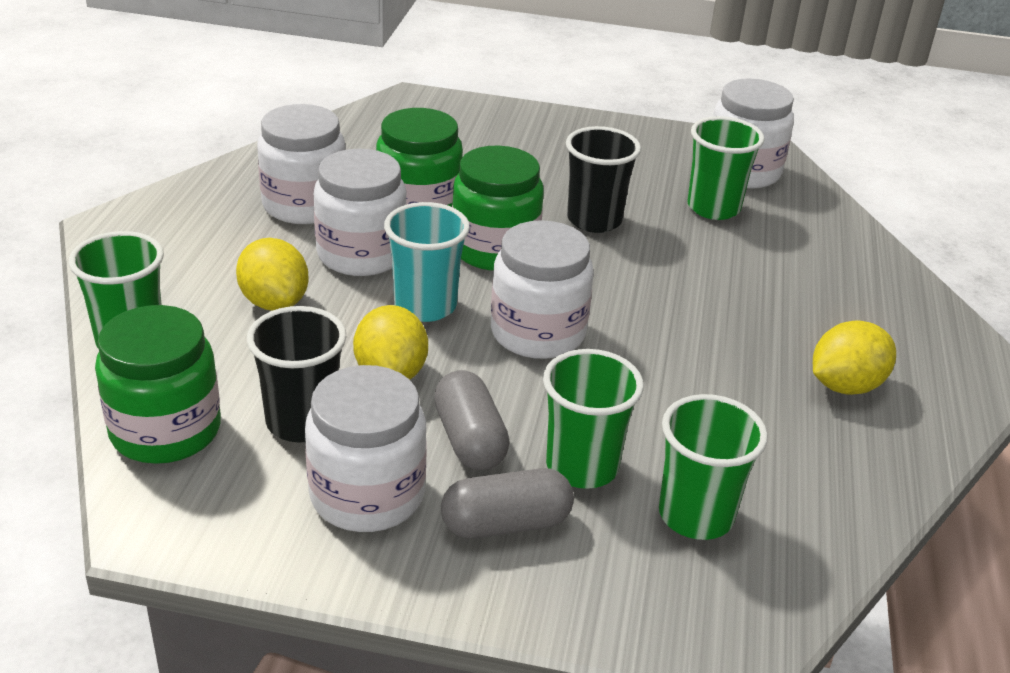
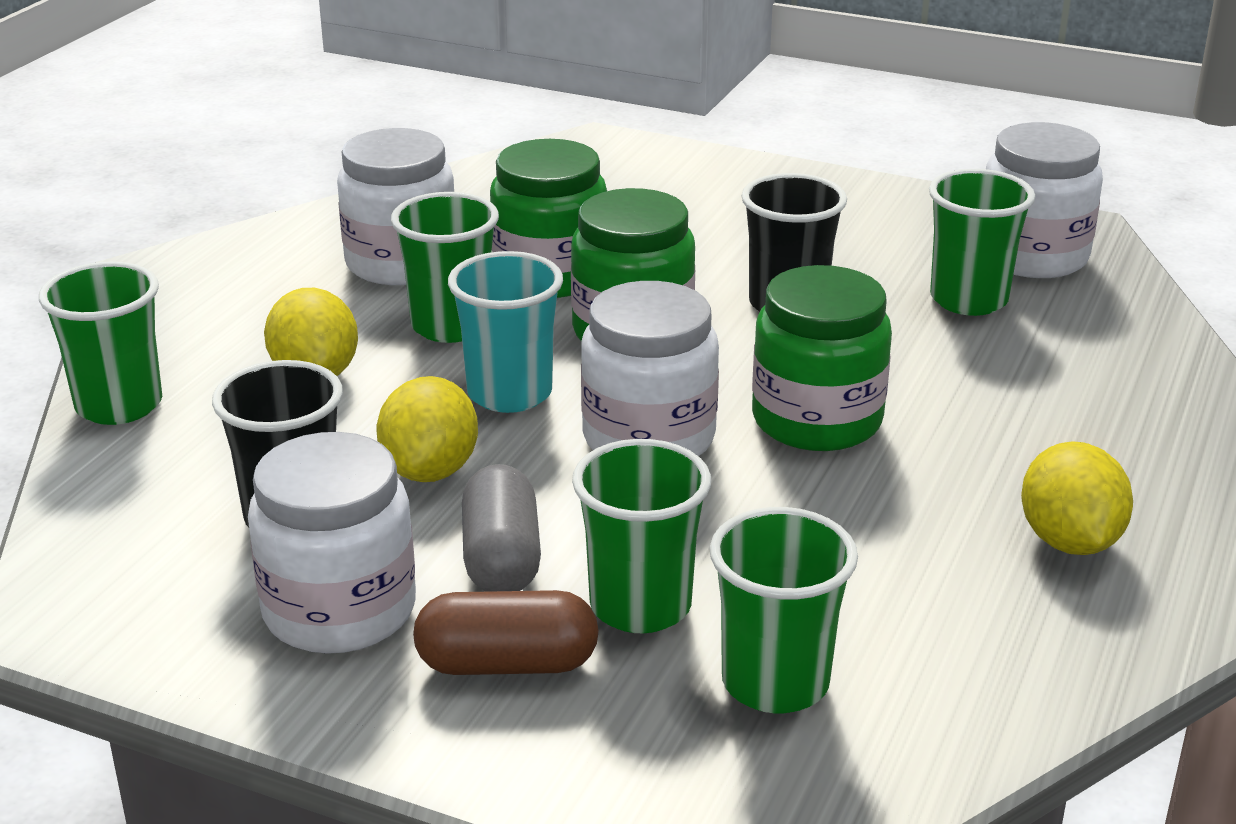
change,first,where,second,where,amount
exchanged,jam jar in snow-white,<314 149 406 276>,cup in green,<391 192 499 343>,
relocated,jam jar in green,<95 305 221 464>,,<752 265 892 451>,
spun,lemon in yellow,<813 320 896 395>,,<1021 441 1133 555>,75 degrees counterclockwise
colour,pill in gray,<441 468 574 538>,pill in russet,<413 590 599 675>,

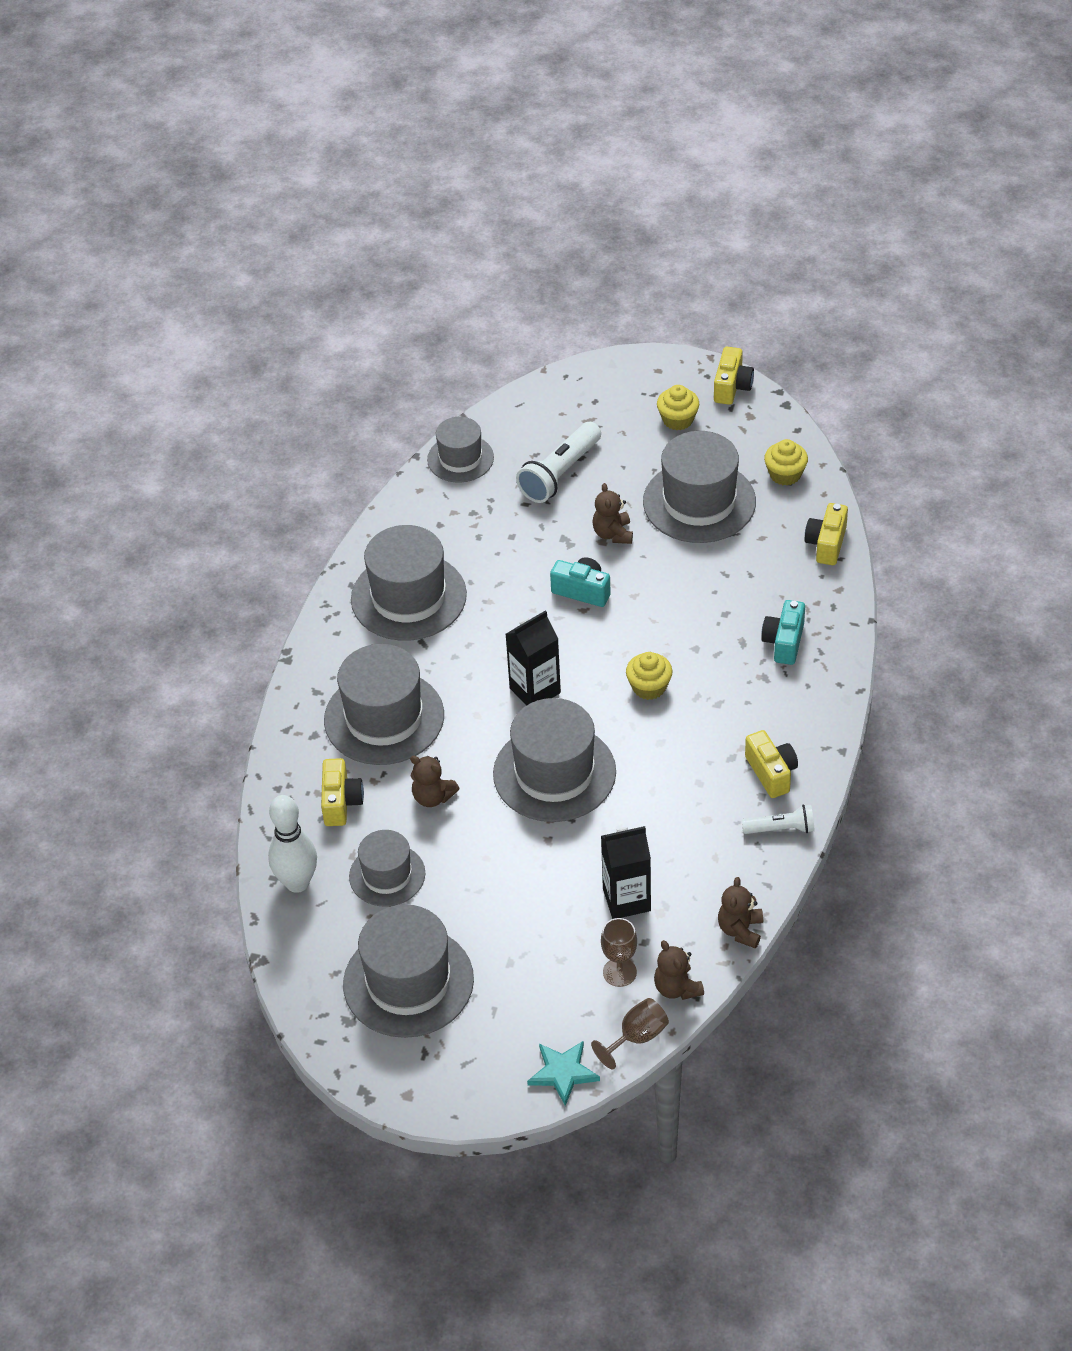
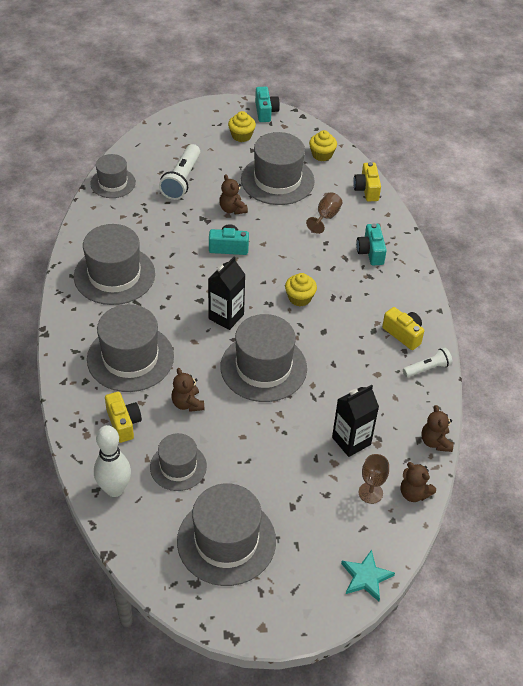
change,first,where,second,where,amount
colour,photo camera in yellow,<714 347 754 405>,photo camera in turquoise,<255 87 280 122>,
spun,teddy in russet,<410 756 460 807>,,<171 368 204 412>,60 degrees clockwise
relocated,chalice in russet,<591 998 669 1070>,,<306 192 342 234>,

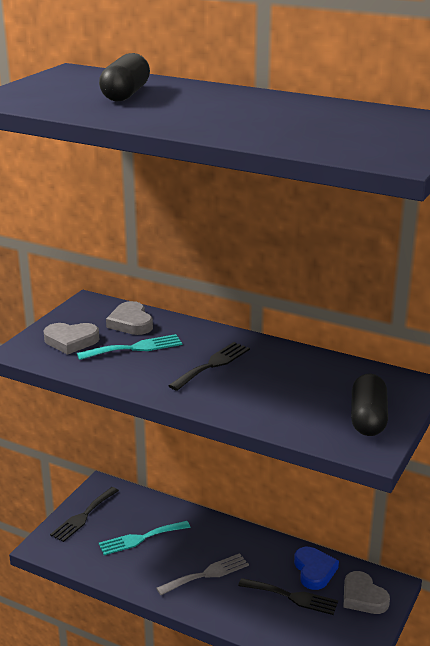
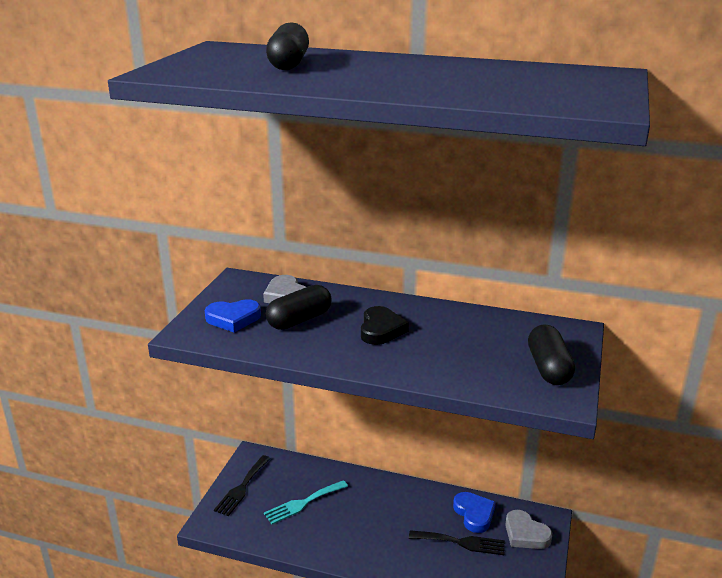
change,first,where,second,where,amount
colour,heart in gray,<43 323 99 355>,heart in cobalt,<205 299 261 333>,
exchanged,dinner fork in turquoise,<77 334 182 360>,pill in black,<266 285 332 330>,
exchanged,dinner fork in black,<168 342 250 391>,heart in black,<361 306 409 345>,
missing,dinner fork in gray,<156 553 249 595>,,,

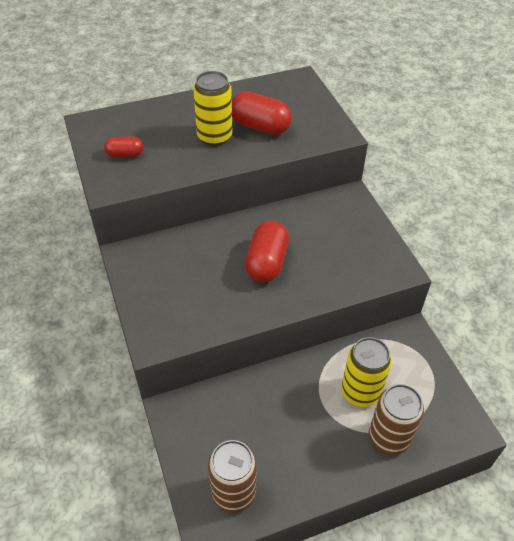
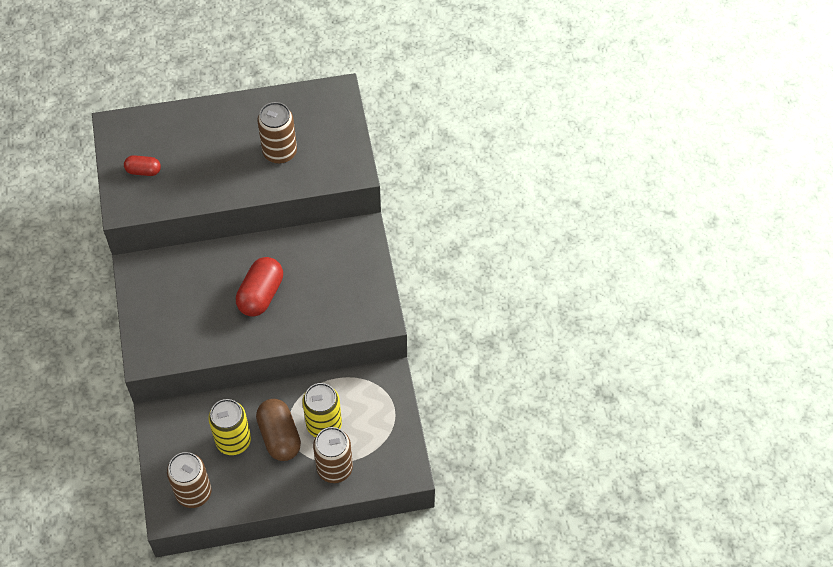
change,first,where,second,where,amount
relocated,can in yellow,<193 71 232 146>,,<208 399 251 455>,
exchanged,pill in red,<232 91 292 135>,can in russet,<257 102 297 164>,
appeared,,,pill in russet,<256 399 301 461>,

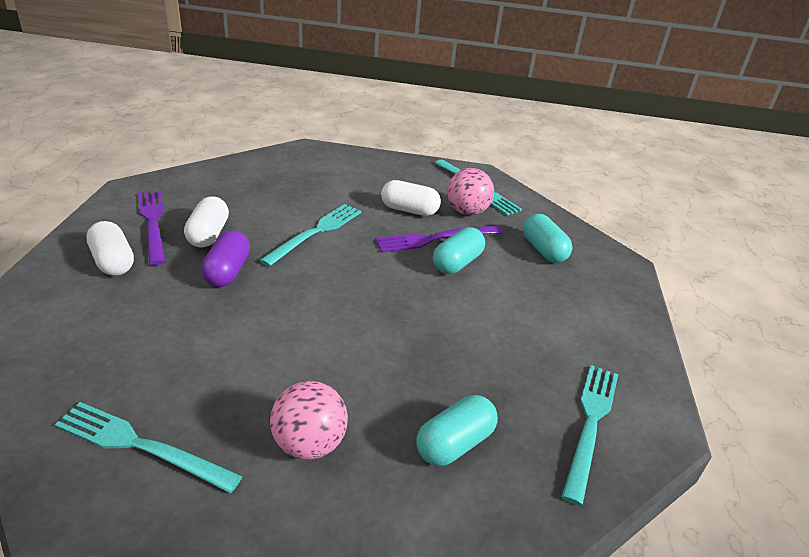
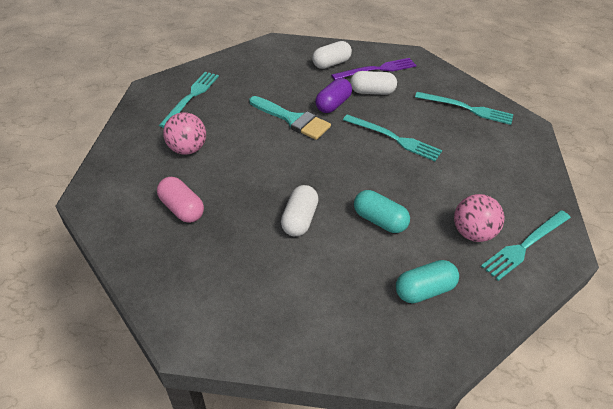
change,first,where,second,where,amount
relocated,pill in snow-white,<381 180 441 216>,,<281 185 319 236>,
missing,dinner fork in purple,<375 225 503 253>,,,
spun,pill in purple,<201 231 250 287>,,<315 78 352 113>,60 degrees counterclockwise
relocated,dinner fork in turquoise,<561 365 618 506>,,<415 92 513 125>,
colour,pill in turquoise,<416 395 498 466>,pill in rose-pink,<157 177 204 223>,
appeared,,,paint brush in turquoise,<250 96 331 140>,

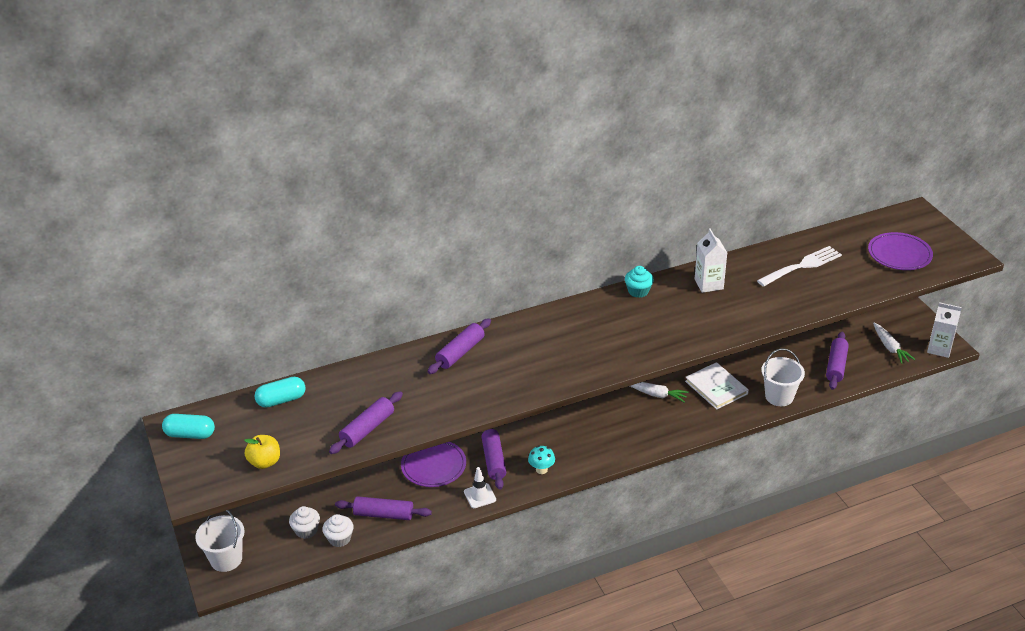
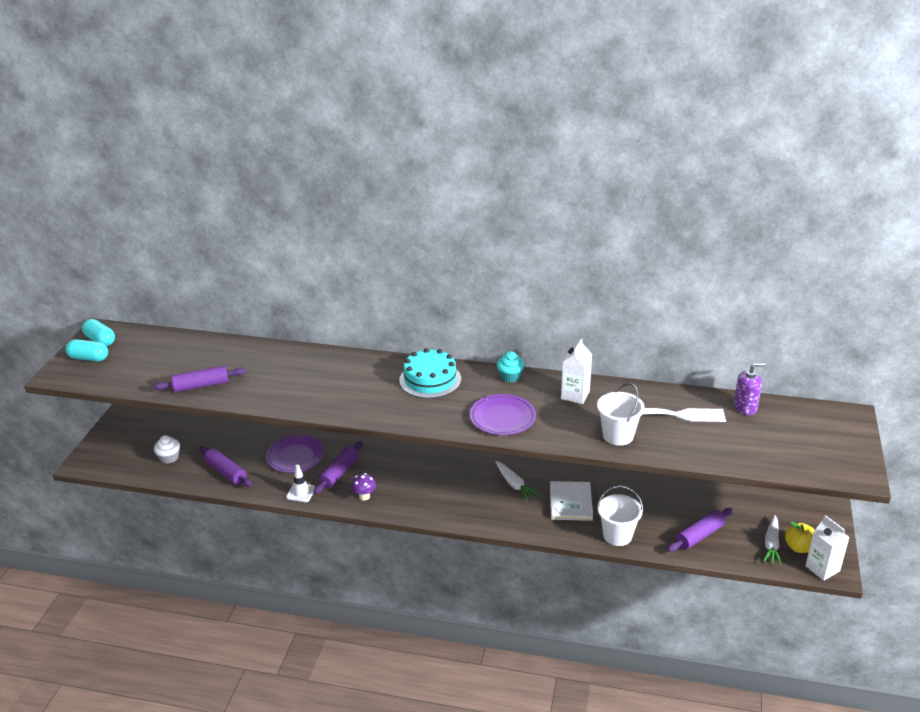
change,first,where,second,where,amount
relocated,dinner plate in purple,<868 232 933 270>,,<470 394 536 435>,
missing,rolling pin in purple,<427 318 491 374>,,,
relocated,pill in turquoise,<255 377 306 408>,,<66 339 108 361>,
relocated,apple in yellow,<244 435 280 469>,,<785 522 815 553>,
colour,mushroom in turquoise,<528 445 555 474>,mushroom in purple,<351 473 376 500>,
relocated,bucket in snow-white,<195 510 245 572>,,<597 383 645 446>,
missing,muffin in snow-white,<322 514 353 547>,,,
appeared,,,gateau in turquoise,<399 348 461 398>,
appeared,,,soap dispenser in purple,<734 363 765 415>,

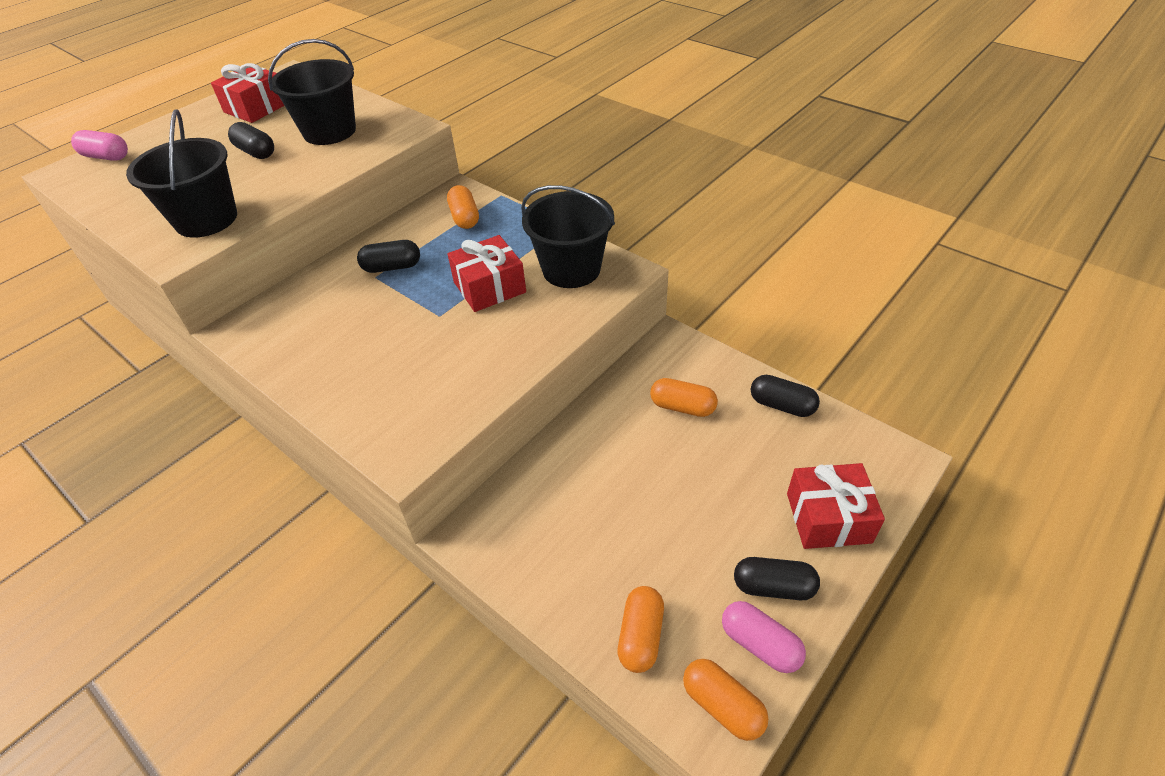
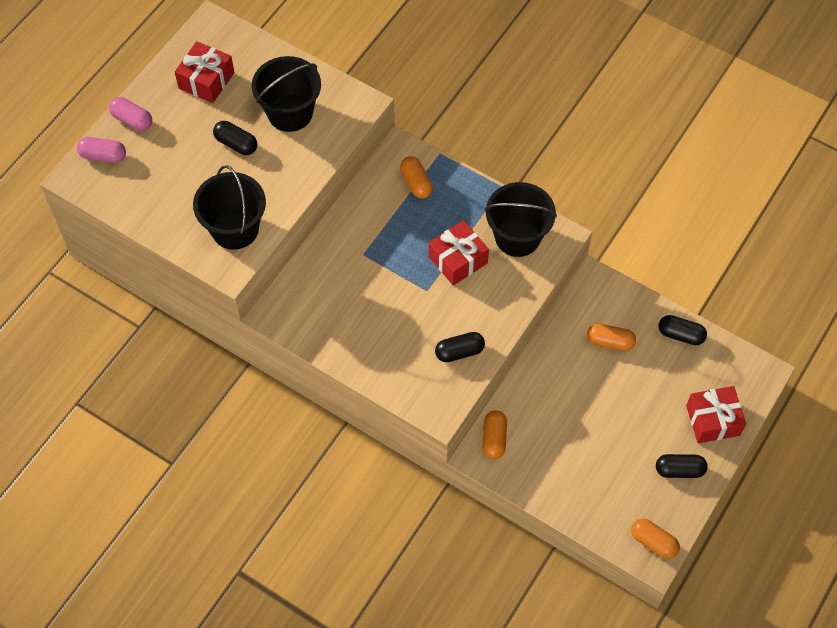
change,first,where,second,where,amount
relocated,pill in black,<357 240 420 273>,,<435 332 485 362>,
relocated,pill in bright orange,<618 586 664 673>,,<482 410 507 459>,
relocated,pill in rose-pink,<722 601 806 673>,,<109 97 152 131>,

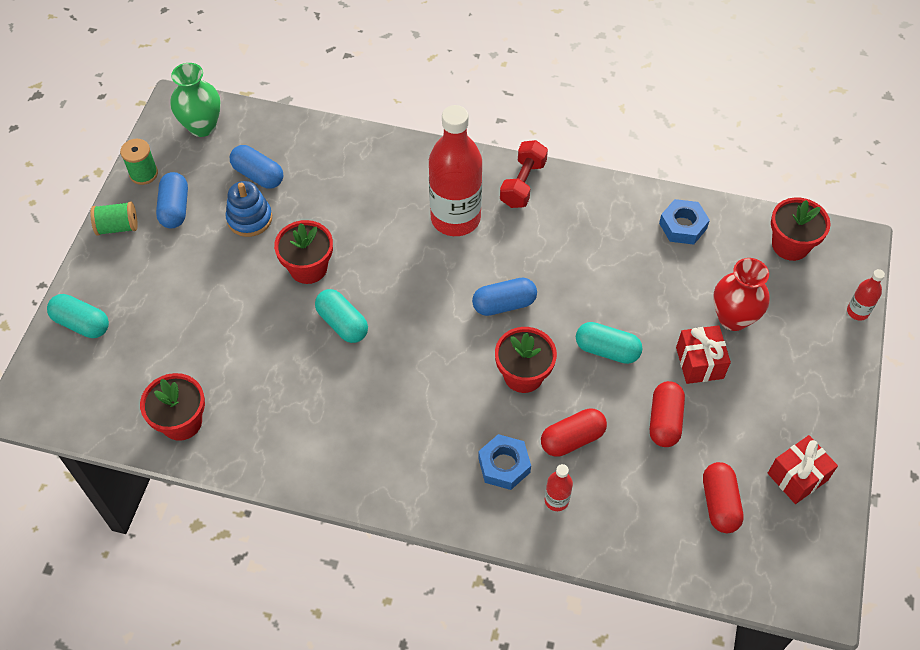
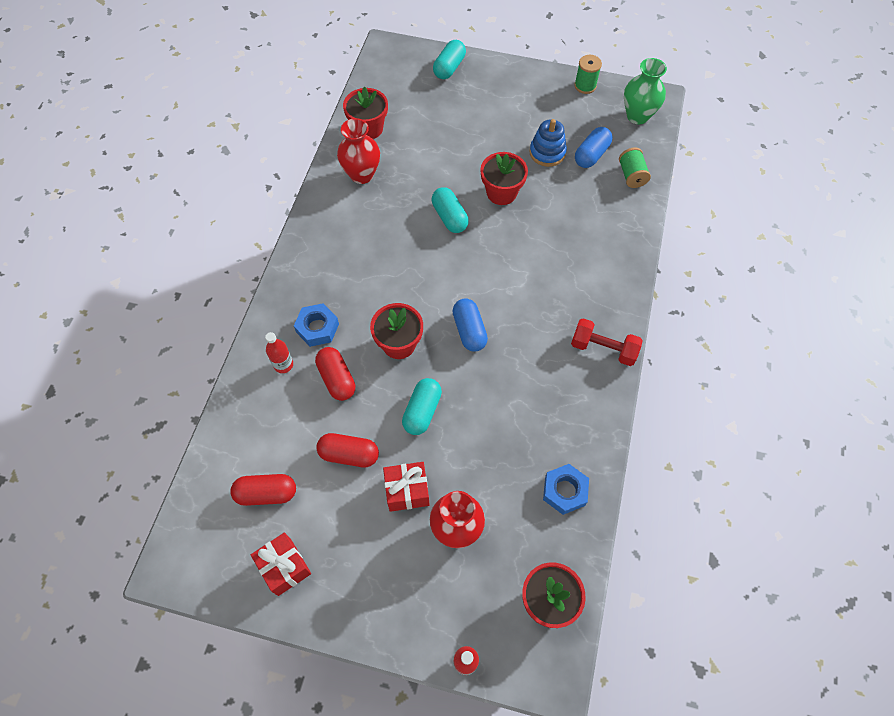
change,first,where,second,where,amount
missing,bottle in red,<429 105 482 236>,,,
missing,pill in cobalt,<156 172 188 228>,,,
relocated,spool in green,<90 202 138 236>,,<619 147 651 188>,
spun,pill in turquoise,<315 289 368 343>,,<432 187 469 233>,75 degrees counterclockwise
appeared,,,vase in red,<337 118 380 184>,

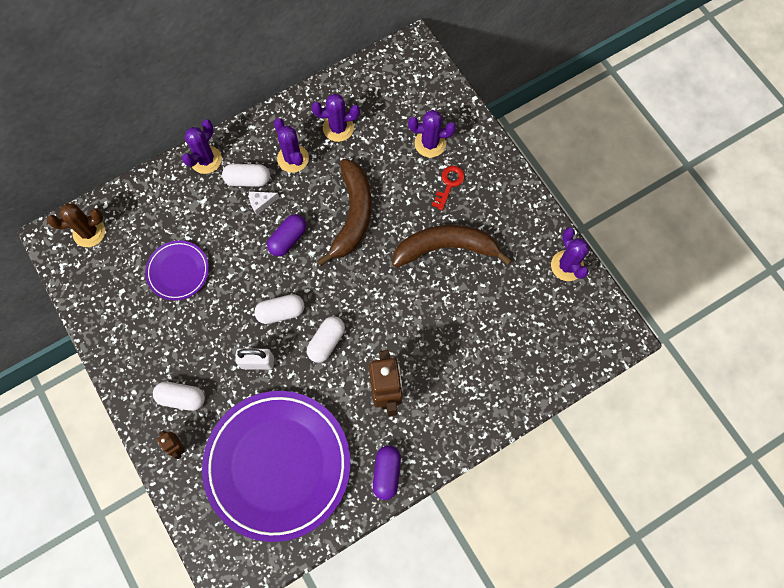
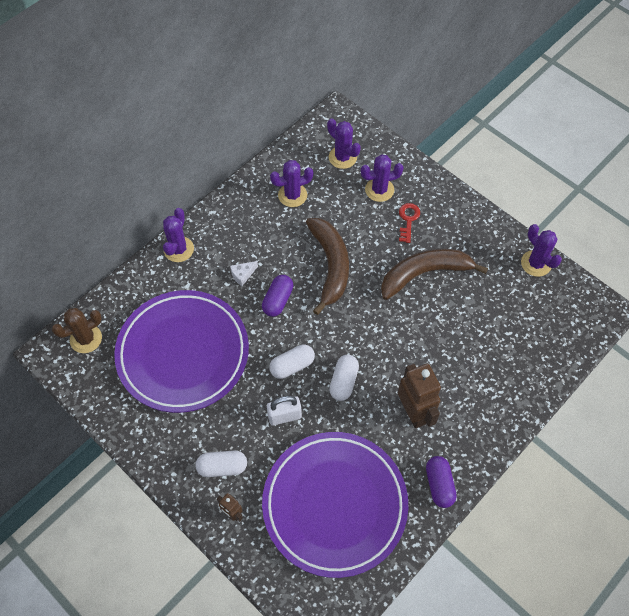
change,first,where,second,where,amount
relocated,cactus in purple,<274 118 309 173>,,<327 119 361 169>,
missing,pill in snow-white,<222 164 270 187>,,,
size,dinner plate in purple,<145 240 209 301>,,<114 290 249 413>,x2.15

